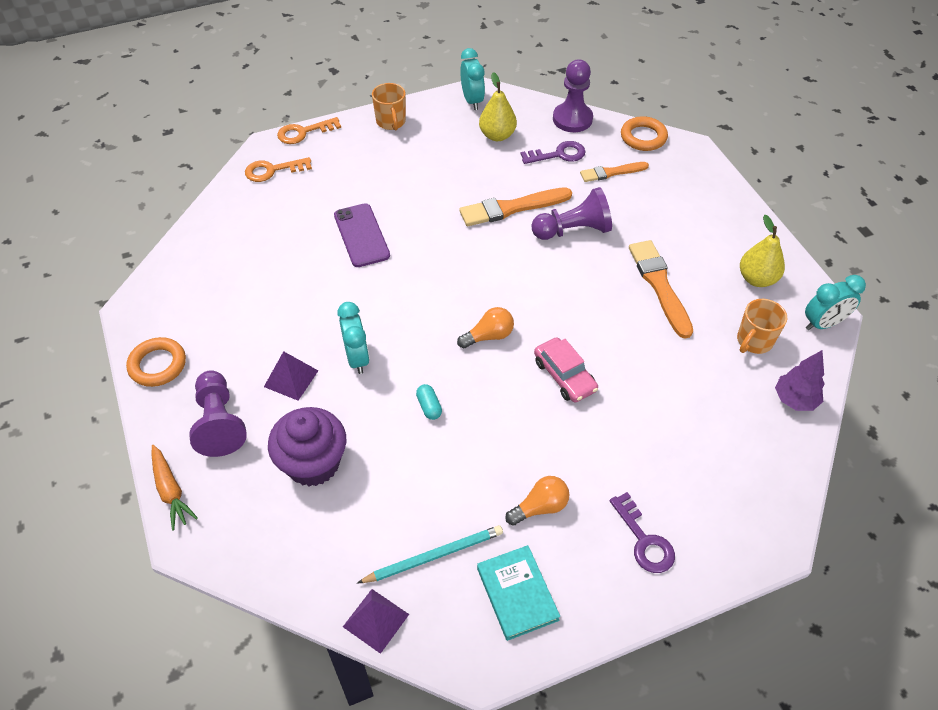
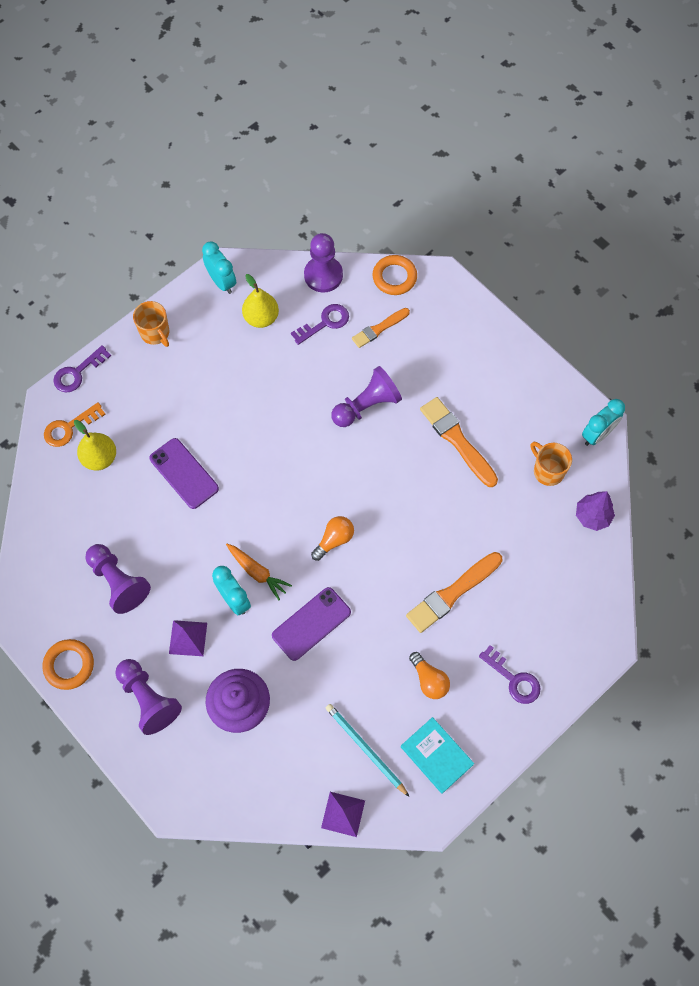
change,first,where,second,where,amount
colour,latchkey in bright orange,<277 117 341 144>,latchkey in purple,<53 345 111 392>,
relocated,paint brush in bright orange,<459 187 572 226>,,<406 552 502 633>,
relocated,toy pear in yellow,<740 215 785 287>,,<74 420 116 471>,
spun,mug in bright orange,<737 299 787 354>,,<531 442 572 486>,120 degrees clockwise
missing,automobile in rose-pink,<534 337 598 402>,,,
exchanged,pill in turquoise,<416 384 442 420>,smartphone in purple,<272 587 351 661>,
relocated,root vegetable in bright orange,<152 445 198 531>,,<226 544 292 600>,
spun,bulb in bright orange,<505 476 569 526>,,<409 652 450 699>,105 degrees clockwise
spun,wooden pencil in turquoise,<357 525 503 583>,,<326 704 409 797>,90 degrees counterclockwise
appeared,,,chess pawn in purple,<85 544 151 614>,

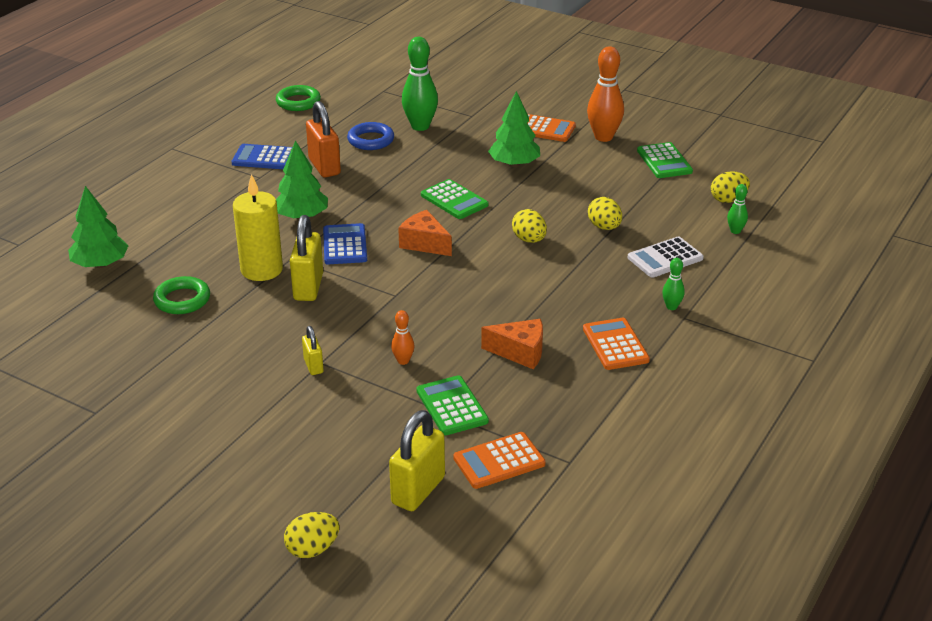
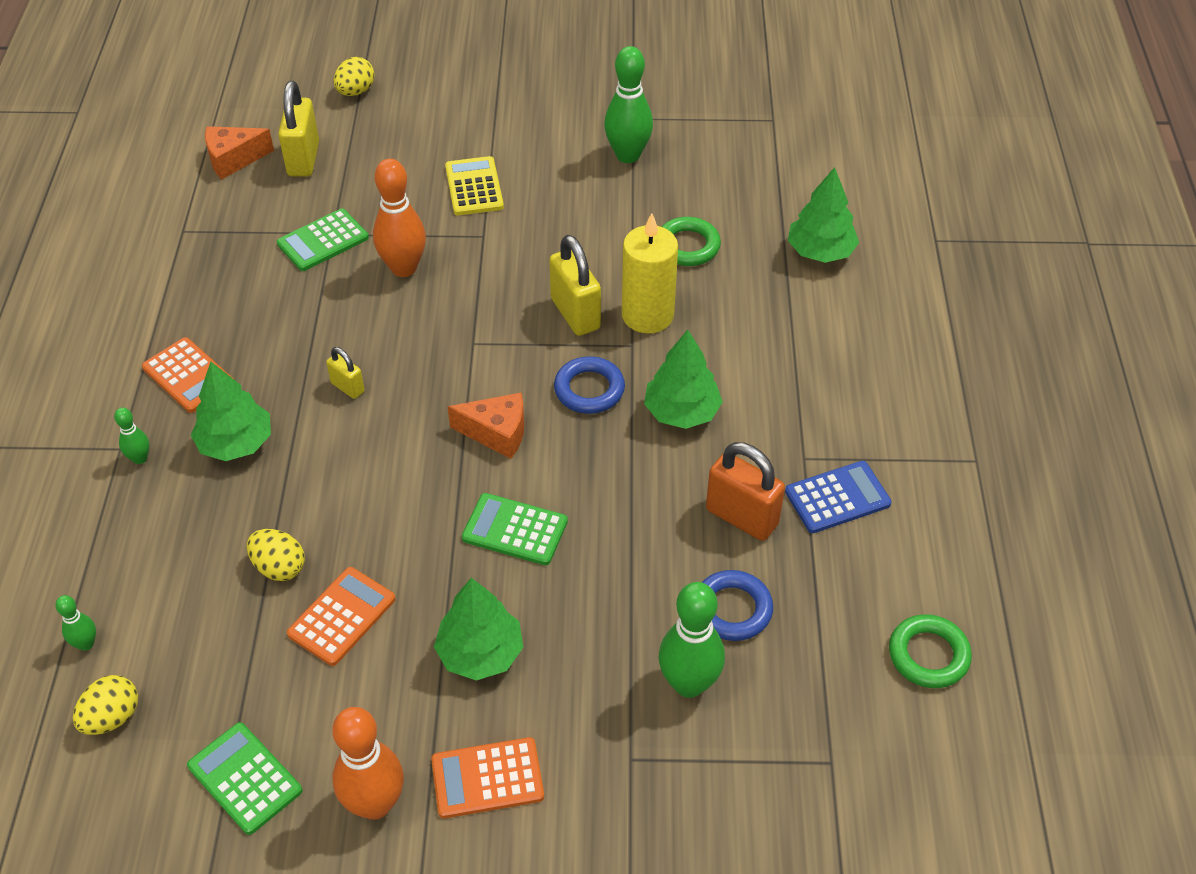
change,first,where,second,where,amount
missing,egg shape in yellow,<512 209 547 243>,,,
exchanged,calculator in cobalt,<323 223 367 264>,ring in cobalt,<554 356 625 414>,
missing,calculator in snow-white,<628 236 704 278>,,,
size,skittle in bright orange,<391 310 414 365>,,<373 159 426 277>,x2.02
relocated,piece of cheese in bright orange,<481 319 543 369>,,<205 126 274 179>,
relocated,small lock in yellow,<302 326 324 375>,,<326 347 365 399>,
spun,calculator in green,<417 375 489 435>,,<277 209 369 271>,105 degrees clockwise
relocated,calculator in bright orange,<453 432 546 489>,,<287 567 396 666>,
appeared,,,skittle in green,<604 46 653 163>,
appeared,,,calculator in yellow,<445 156 504 215>,
appeared,,,tree in green,<191 362 271 461>,

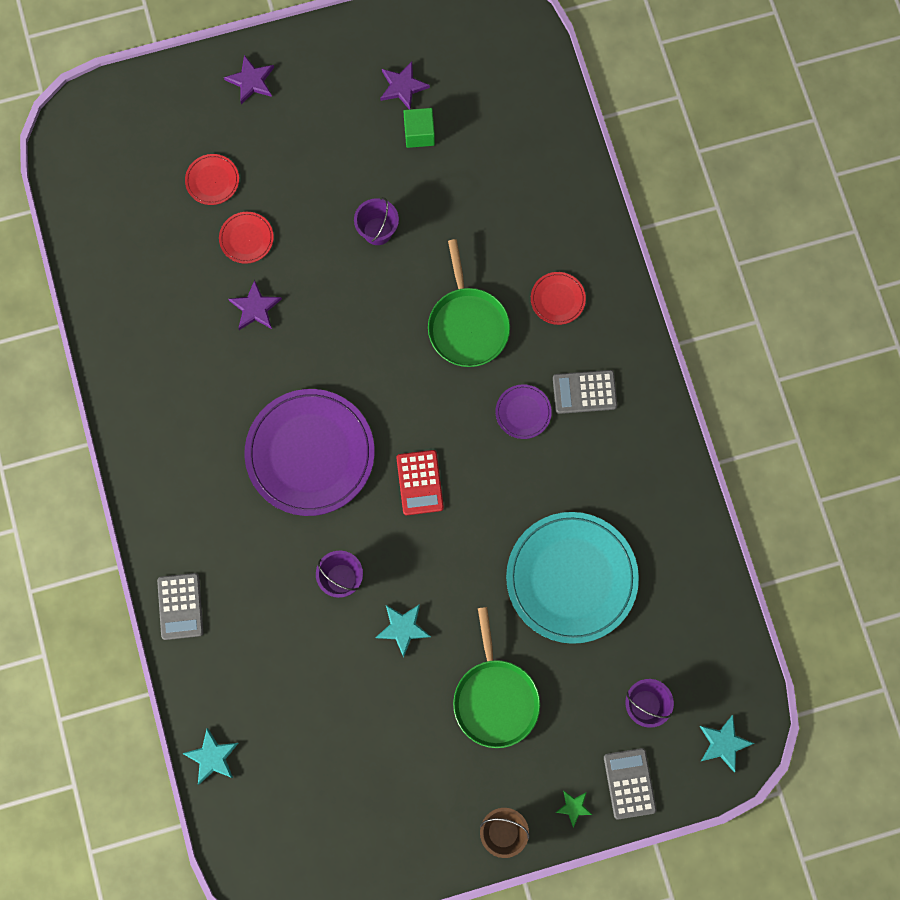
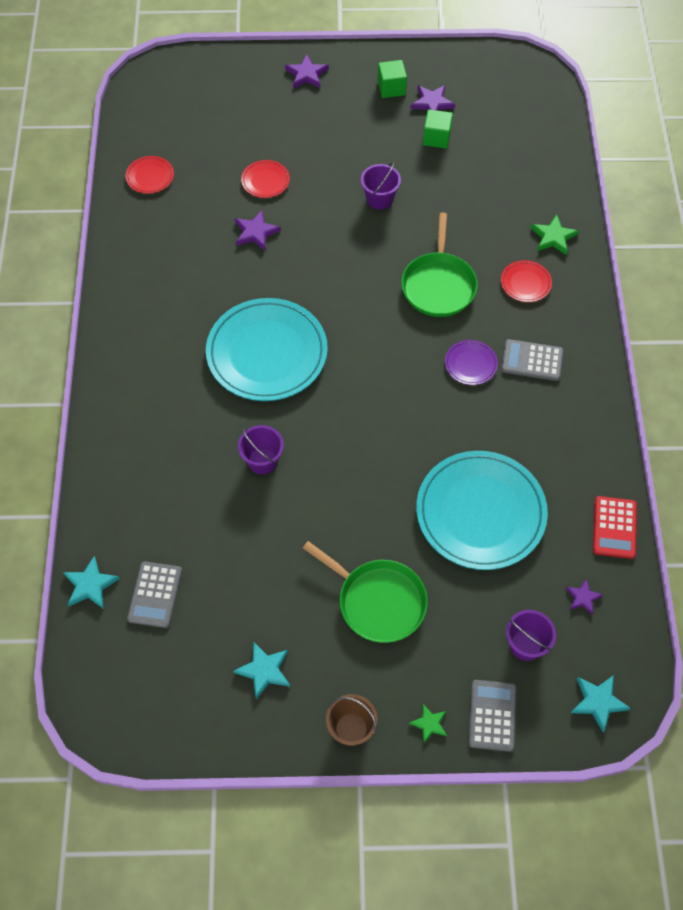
change,first,where,second,where,amount
relocated,dinner plate in red,<185 154 239 205>,,<125 156 174 194>,
colour,dinner plate in purple,<245 389 375 516>,dinner plate in turquoise,<206 298 328 401>,
relocated,calculator in red,<396 450 444 515>,,<593 496 637 559>,
relocated,calculator in gray,<157 573 203 640>,,<127 561 182 628>,
relocated,star in turquoise,<375 604 431 658>,,<234 642 290 700>,
spun,frying pan in green,<453 607 540 748>,,<303 541 428 643>,60 degrees counterclockwise
appeared,,,block in green,<378 60 407 98>,
appeared,,,star in green,<531 214 579 255>,
appeared,,,star in purple,<566 578 603 615>,

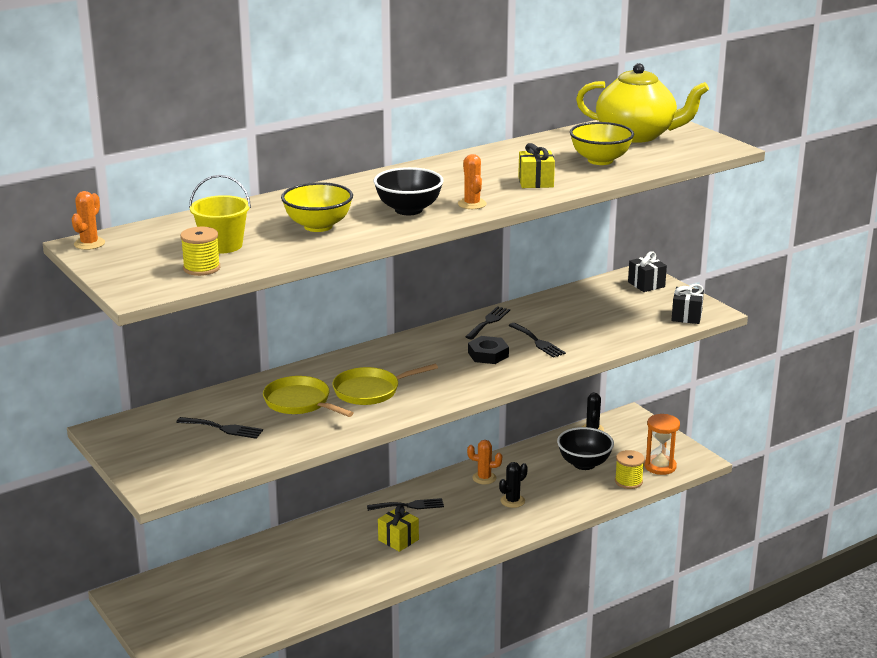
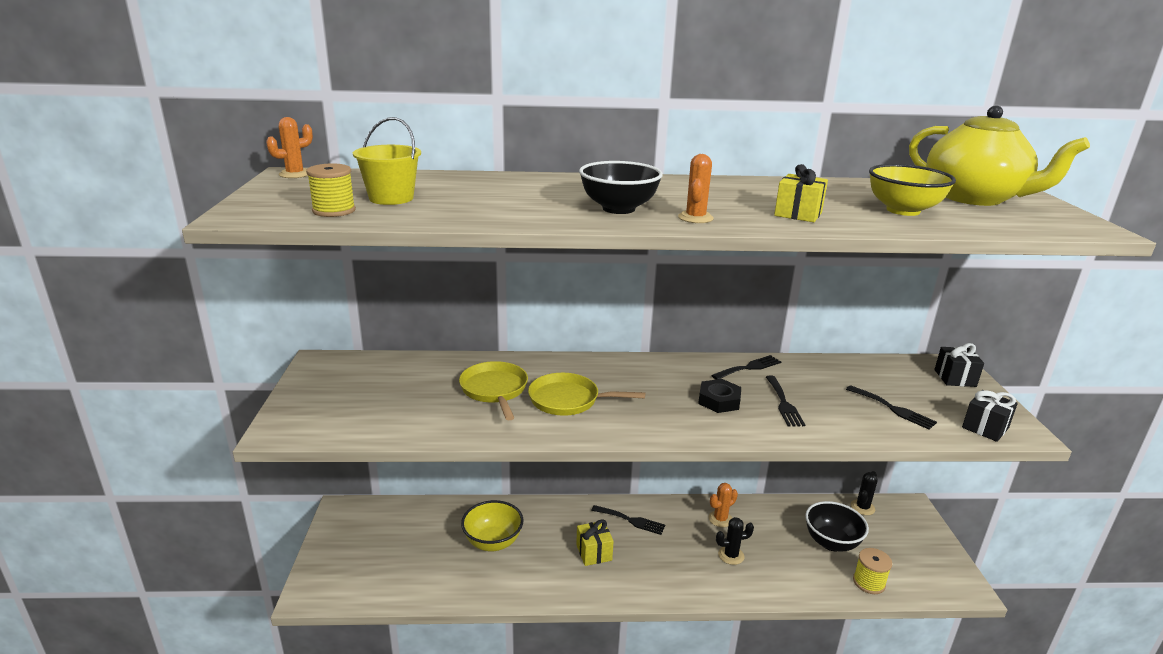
change,first,where,second,where,amount
relocated,deep dish in yellow,<281 182 353 232>,,<461 500 523 551>,
missing,sandglass in bright orange,<644 414 680 475>,,,
relocated,dinner fork in black,<176 417 263 439>,,<846 385 937 429>,
spun,cactus in bright orange,<467 440 502 484>,,<709 483 738 527>,75 degrees counterclockwise

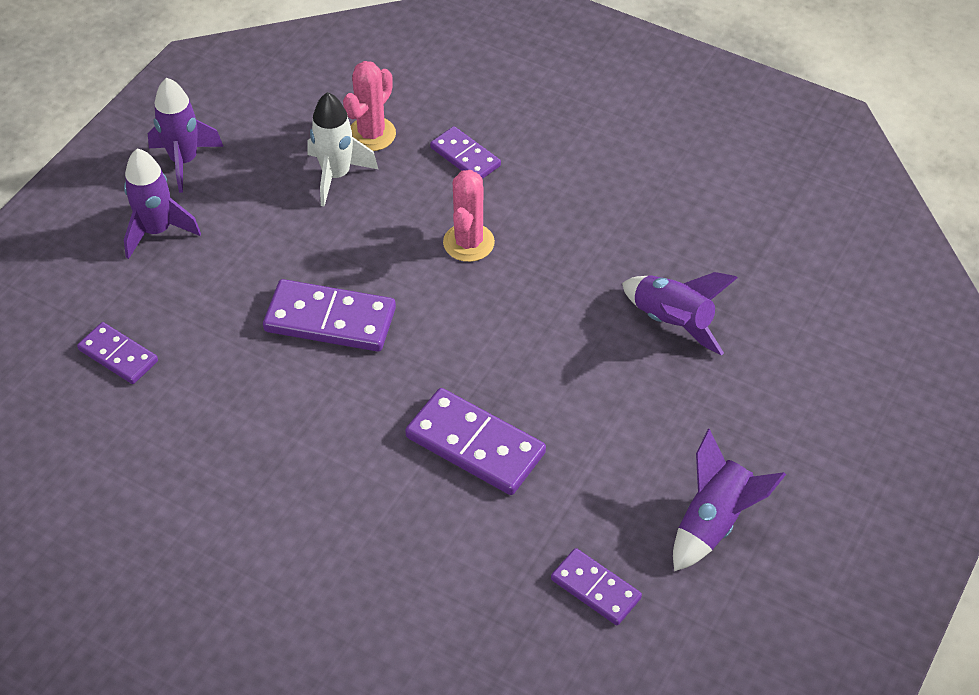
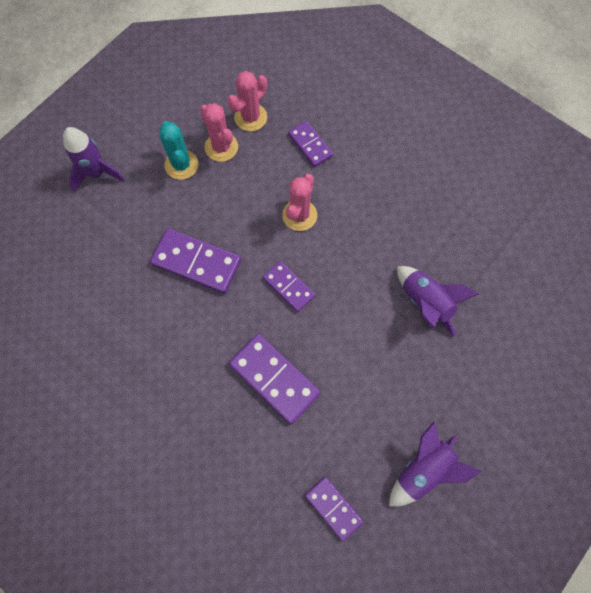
change,first,where,second,where,amount
missing,rocket in purple,<148 78 223 193>,,,
exchanged,rocket in snow-white,<307 92 378 207>,cactus in rose-pink,<200 103 238 162>,
relocated,domino in purple,<77 322 158 384>,,<263 261 315 312>,
appeared,,,cactus in turquoise,<159 121 199 180>,

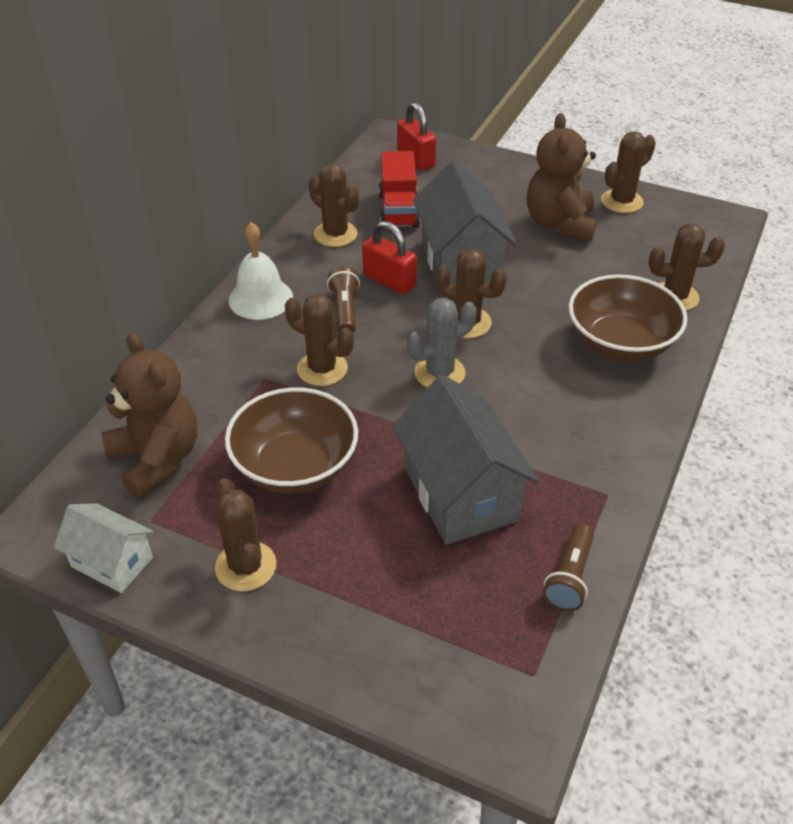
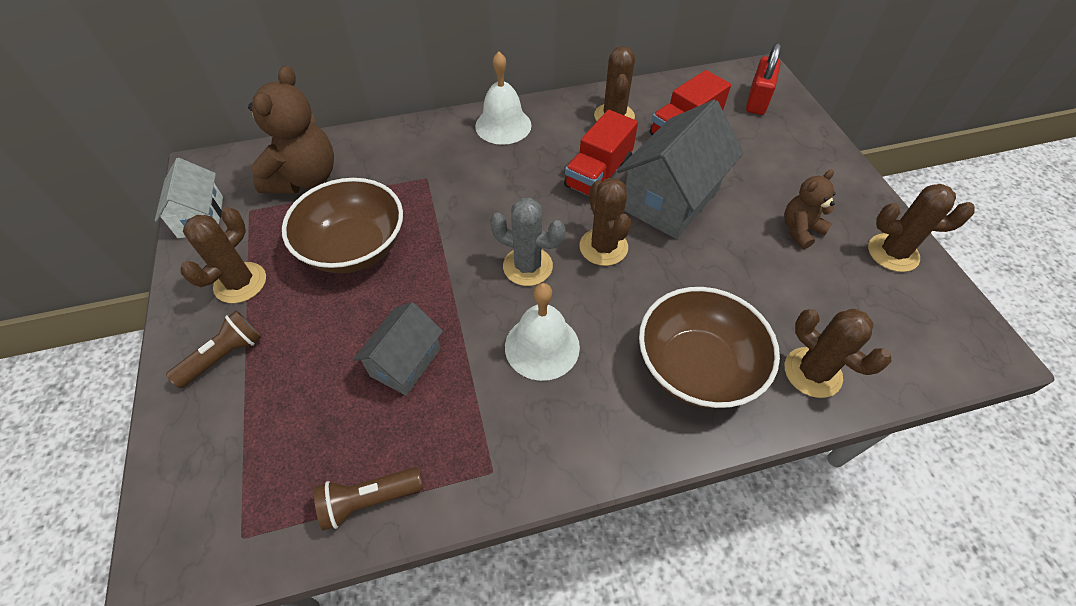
change,first,where,second,where,amount
size,teddy in russet,<527 113 597 241>,,<784 170 835 249>,x0.56
exchanged,small lock in red,<362 221 417 294>,toy truck in red,<564 110 638 196>,
relocated,flashlight in russet,<327 266 360 333>,,<166 310 261 388>,
missing,cactus in russet,<285 294 354 386>,,,
size,toy house in gray,<392 375 539 545>,,<353 302 443 396>,x0.58
appeared,,,hand bell in snow-white,<505 283 580 381>,

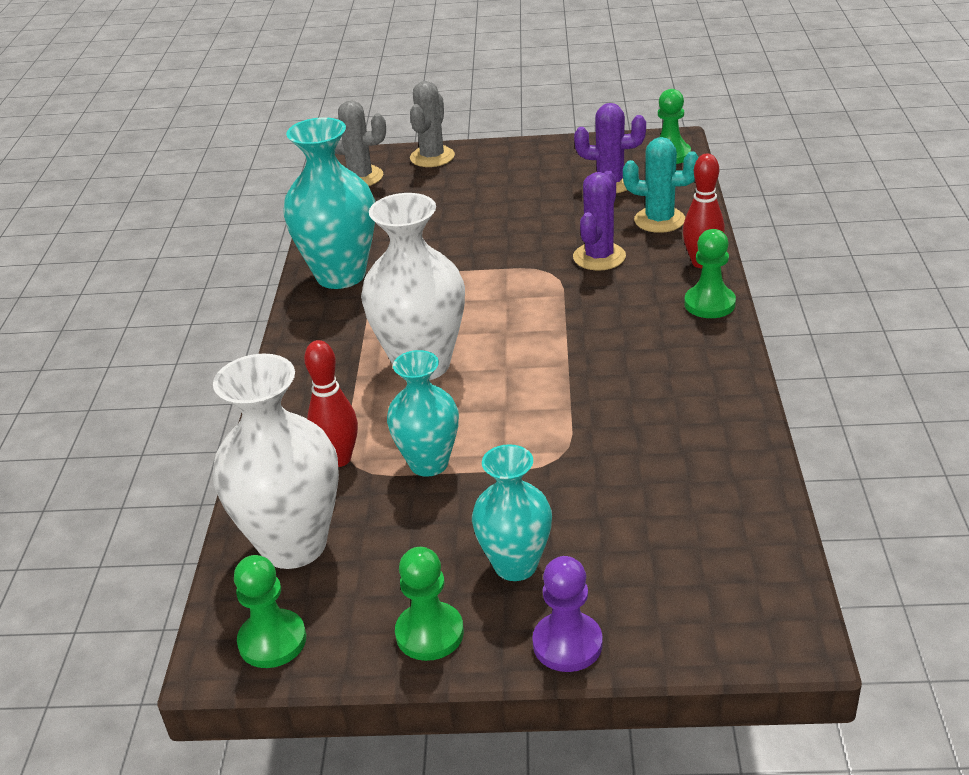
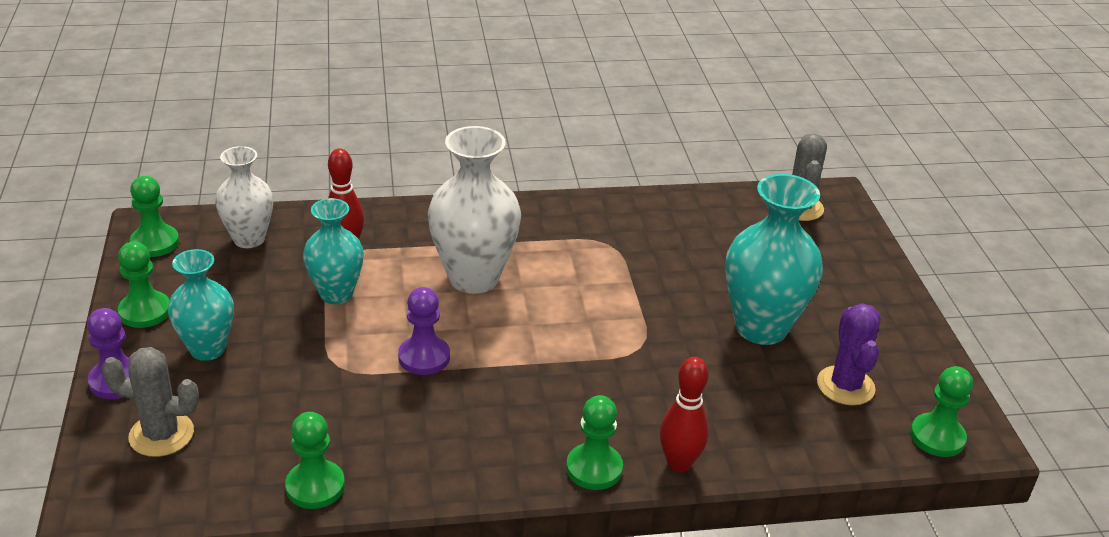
change,first,where,second,where,amount
relocated,cactus in gray,<410 81 455 167>,,<102 347 199 457>,
relocated,vase in turquoise,<283 117 375 289>,,<725 174 823 345>,
missing,cactus in turquoise,<623 137 699 233>,,,
missing,cactus in purple,<573 171 626 271>,,,
size,vase in snow-white,<213 354 339 569>,,<215 146 273 248>,x0.63
appeared,,,chess pawn in purple,<398 287 450 375>,
appeared,,,chess pawn in green,<285 412 345 509>,

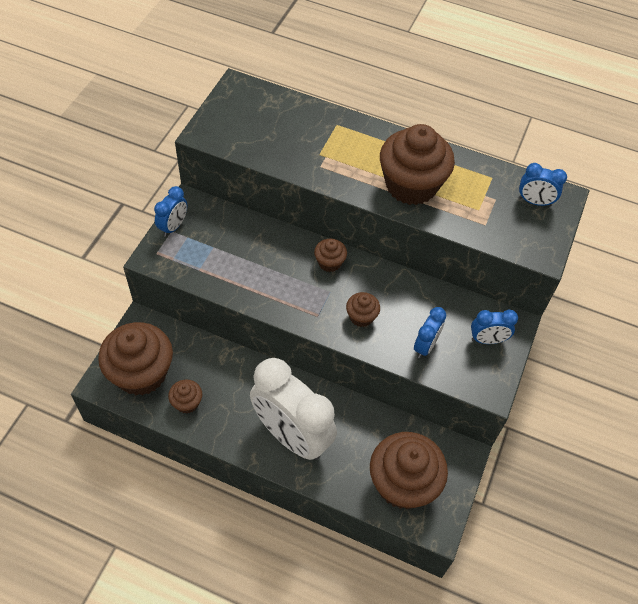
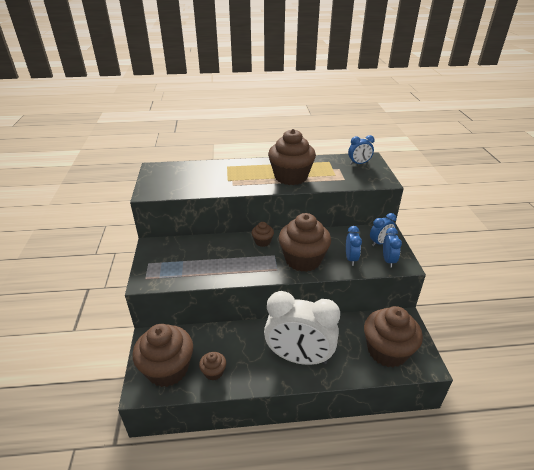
change,first,where,second,where,amount
relocated,clock in cobalt,<154 186 187 237>,,<383 227 402 268>,
size,muffin in russet,<346 292 380 327>,,<279 213 331 272>,x2.17

